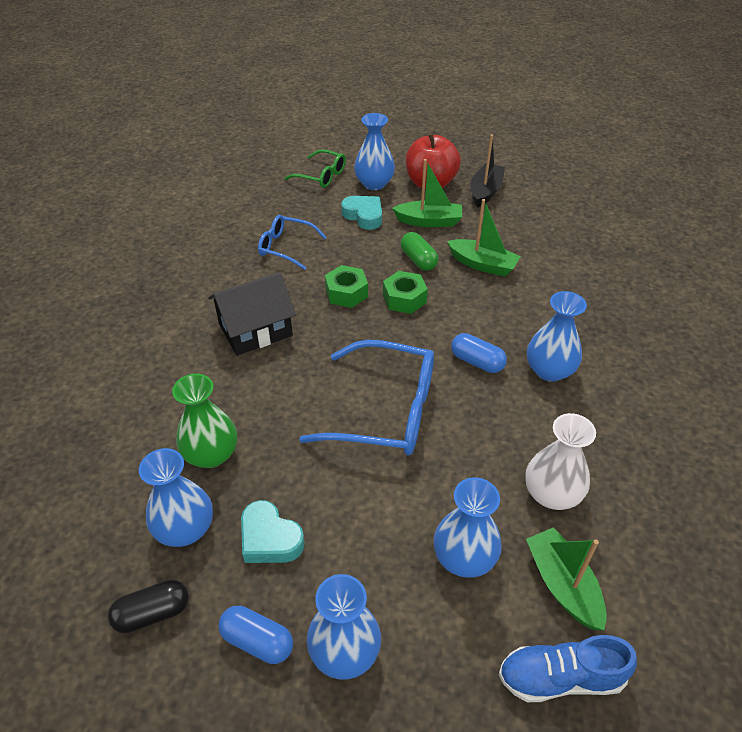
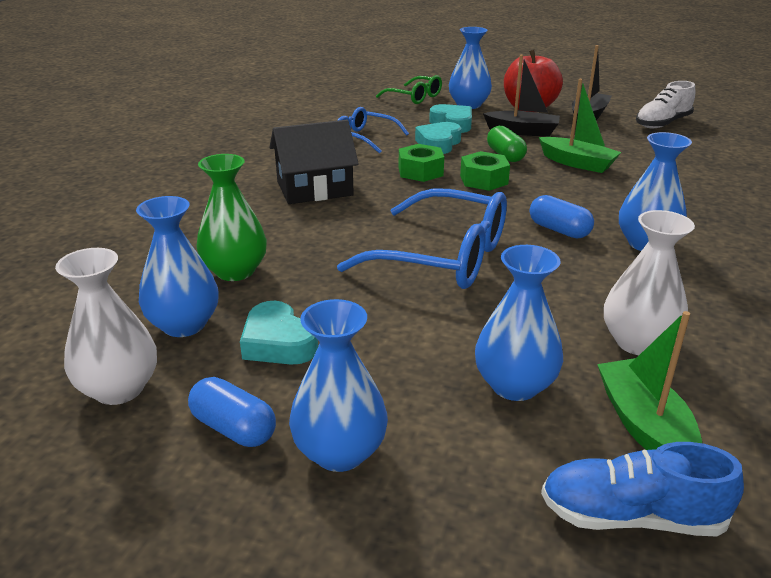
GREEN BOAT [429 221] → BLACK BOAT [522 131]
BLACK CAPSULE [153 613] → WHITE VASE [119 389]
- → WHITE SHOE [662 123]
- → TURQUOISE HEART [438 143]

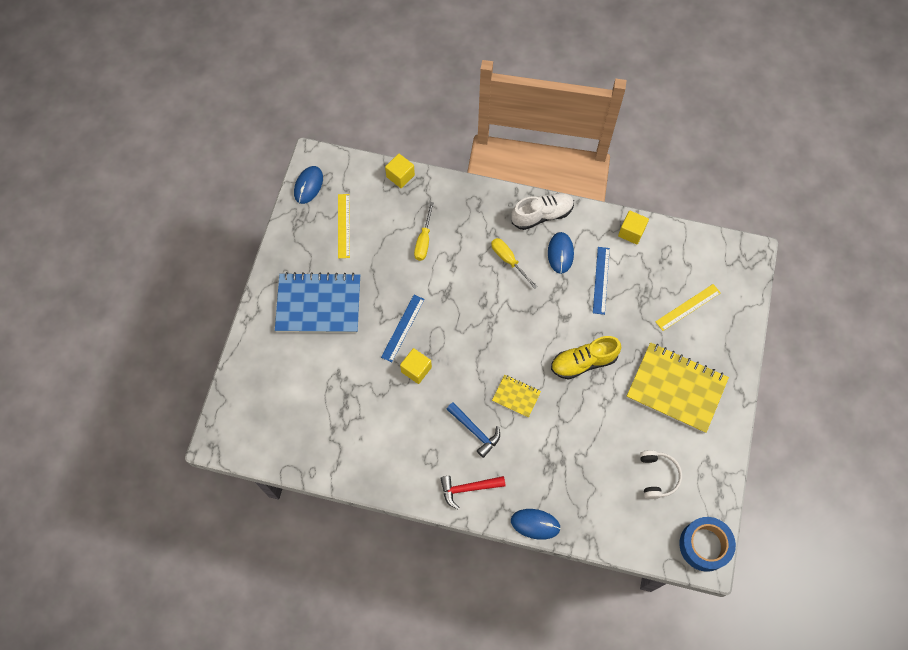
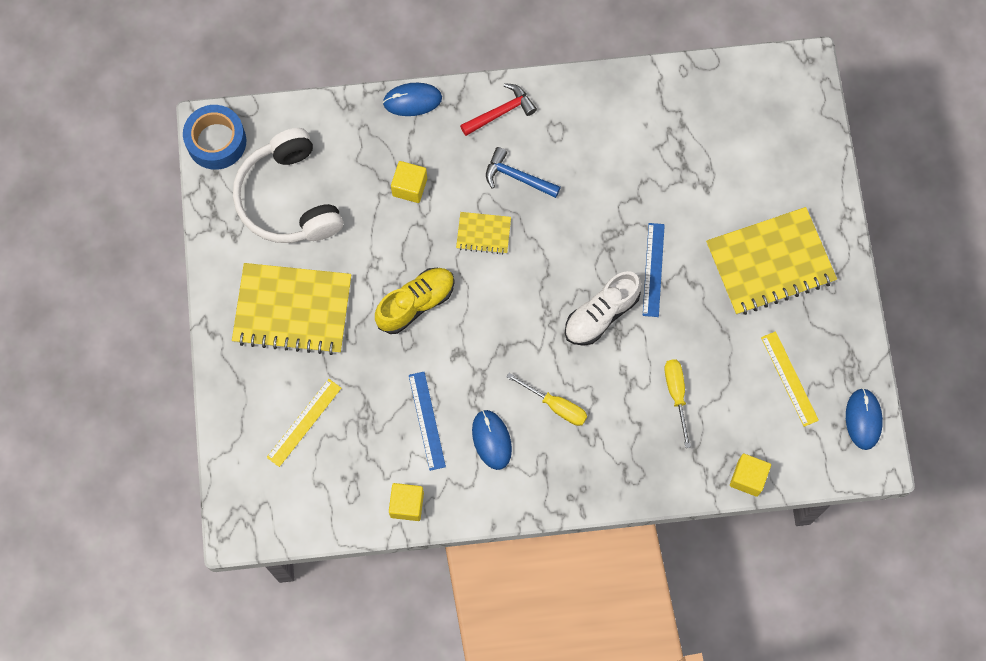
WHITE SHOE [542 215] → WHITE SHOE [601 314], shifted
BLUE NOTEBOOK [318 304] → YELLOW NOTEBOOK [770 263]
YELLOW CUBE [416 369] → YELLOW CUBE [409 187], shifted
WHITE HEADPHONES [657 476] → WHITE HEADPHONES [288 199], x1.94

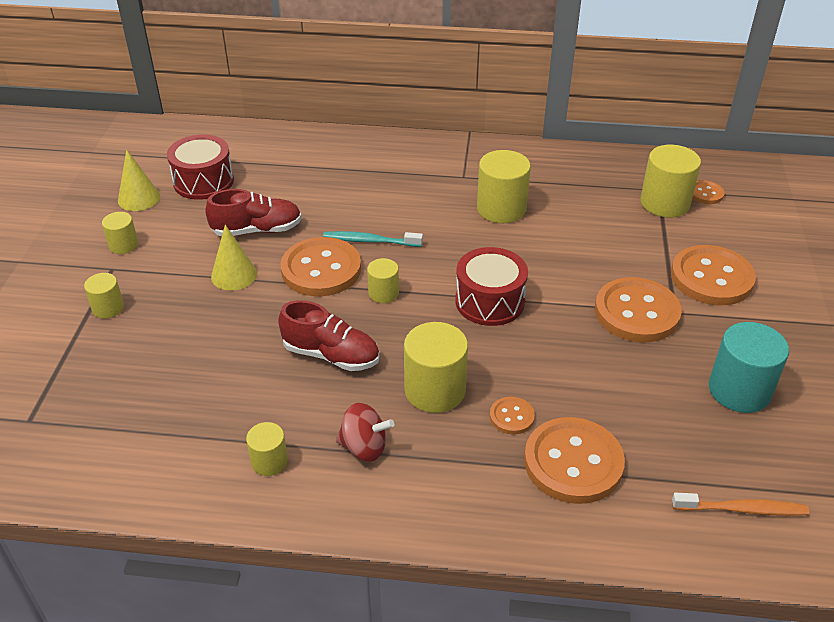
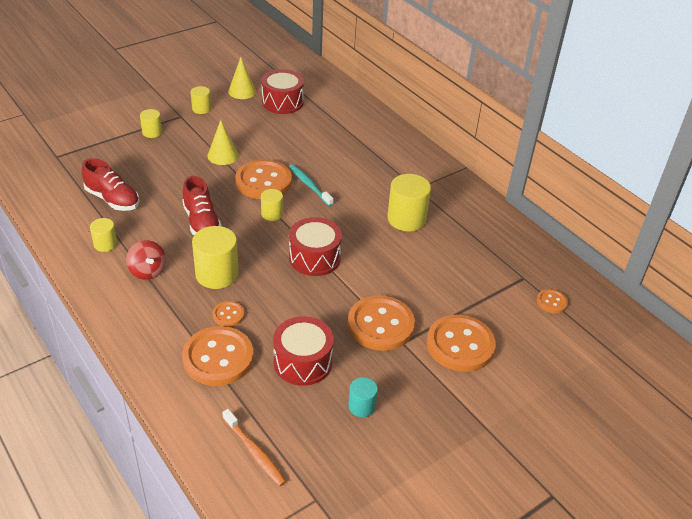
YELLOW CYLINDER [665 203] → -
RED SHOE [257 230] → RED SHOE [113 199], shifted
TURQUOISE CYLINDER [739 390] → TURQUOISE CYLINDER [361 406], x0.56
- → RED DRUM [303 362]

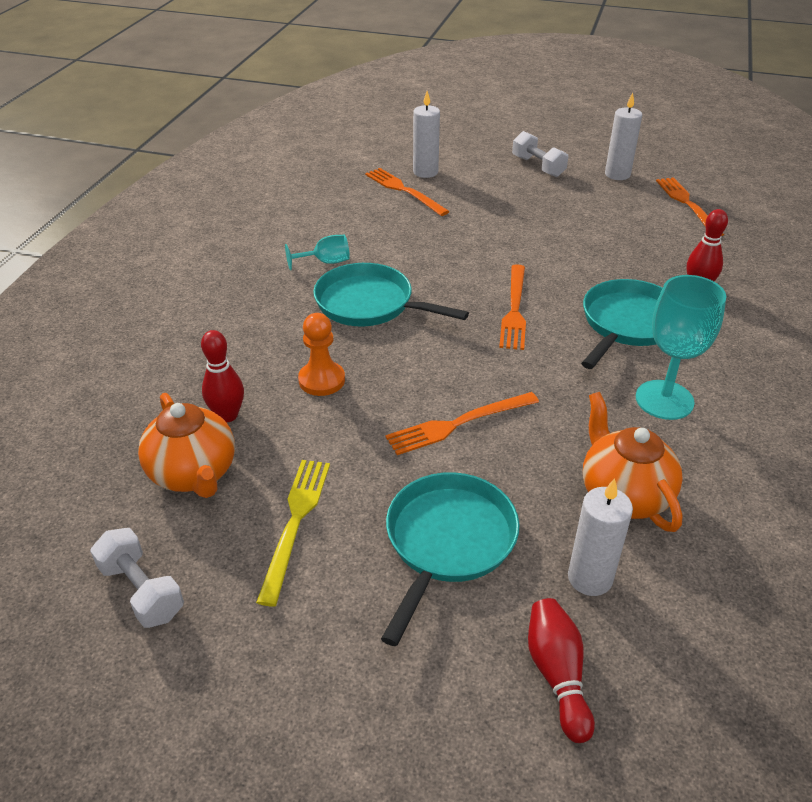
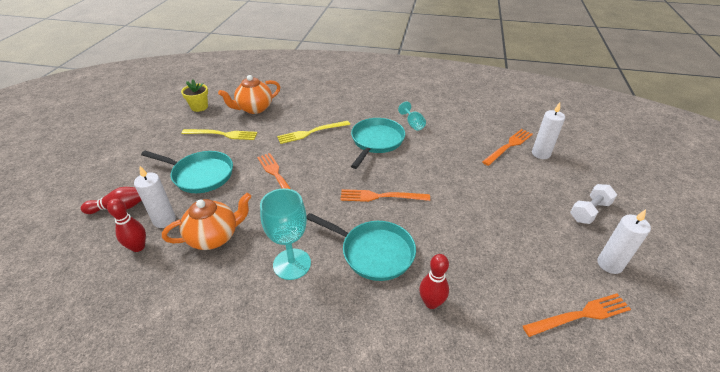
ORANGE PAWN [322 380] → YELLOW FORK [311 132]
RED BOWLING PIN [227 415] → RED BOWLING PIN [138 247], shifted
WHITE DUMBBELL [142 591] → YELLOW FLOWER POT [199 107]

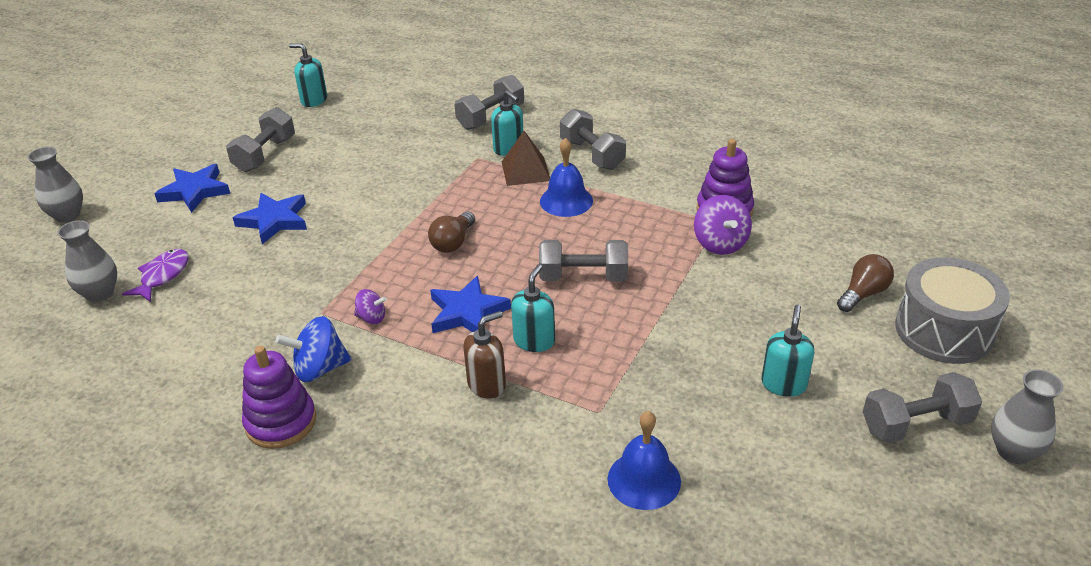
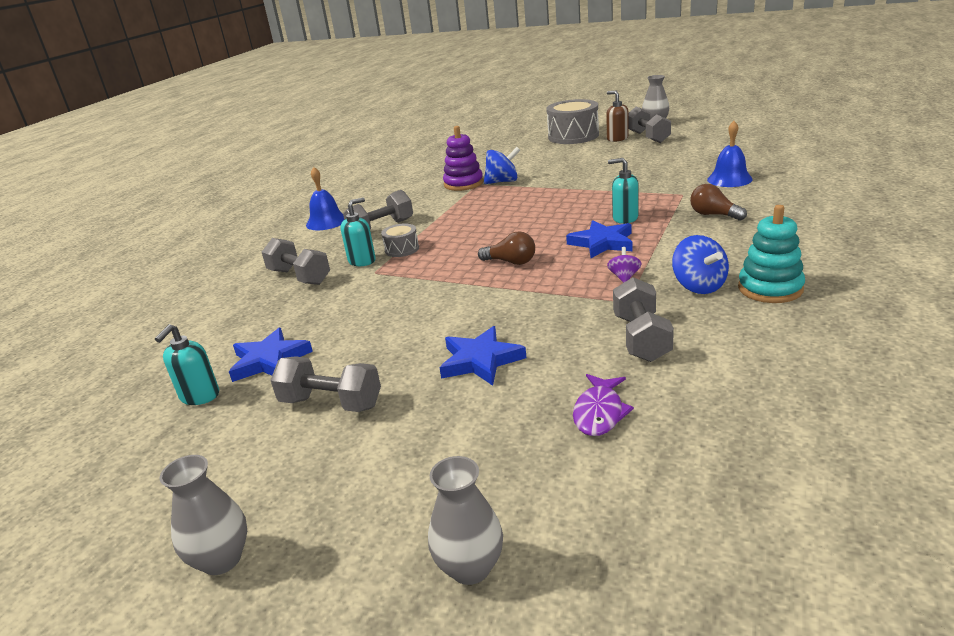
BROWN PYRAMID [525 171] → GREY DRUM [402 249]
BLUE BELL [566 201] → BLUE BELL [326 222], shifted
BLUE STAR [194 191] → BLUE STAR [269 360], shifted
PURPLE SPINNING TOP [720 244] → BLUE SPINNING TOP [502 182]
GREY VASE [100 293] → GREY VASE [222 559], shifted
GREY DUMBBELL [583 277] → GREY DUMBBELL [641 338], shifted
PURPLE FISH [163 276] → PURPLE FISH [599 413], 90 degrees counterclockwise
BROWN LIGHT BULB [863 294] → BROWN LIGHT BULB [713 215], shifted
TURQUOISE SOAP DISPENSER [783 384] → -
BROWN SOAP DISPENSER [487 384] → BROWN SOAP DISPENSER [617 138], shifted
PURPLE STACKING TOY [281 422] → TURQUOISE STACKING TOY [770 288]

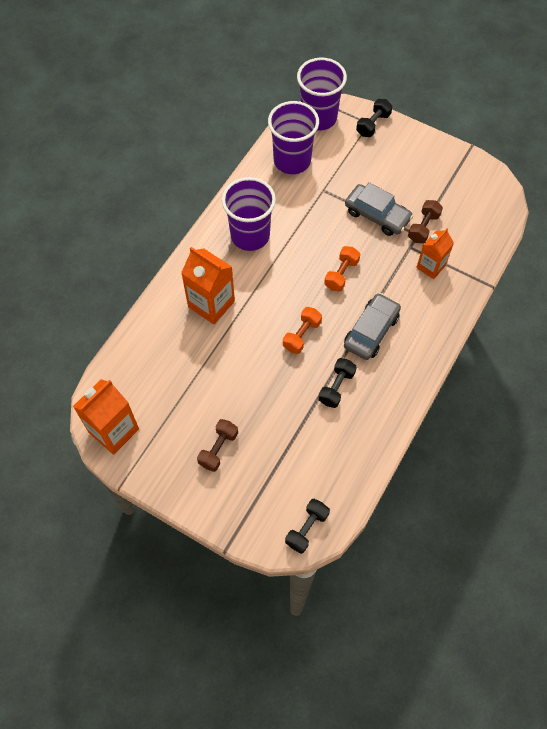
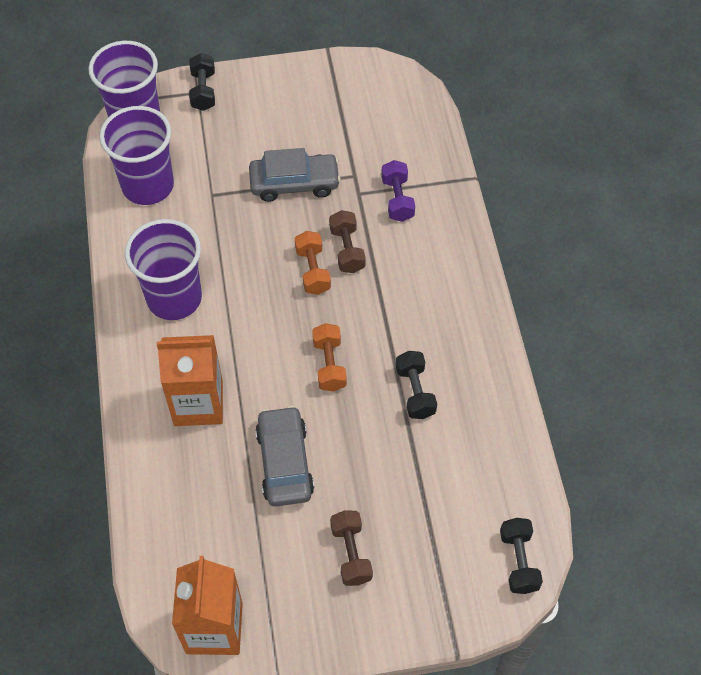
BROWN DUMBBELL [423 227] → BROWN DUMBBELL [347 250], shifted
ORANGE CARTON [431 266] → PURPLE DUMBBELL [397 199]
GREY CAR [371 331] → GREY CAR [284 462], shifted

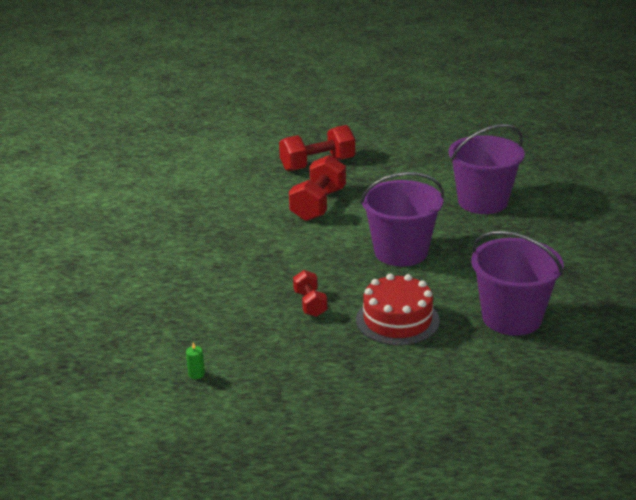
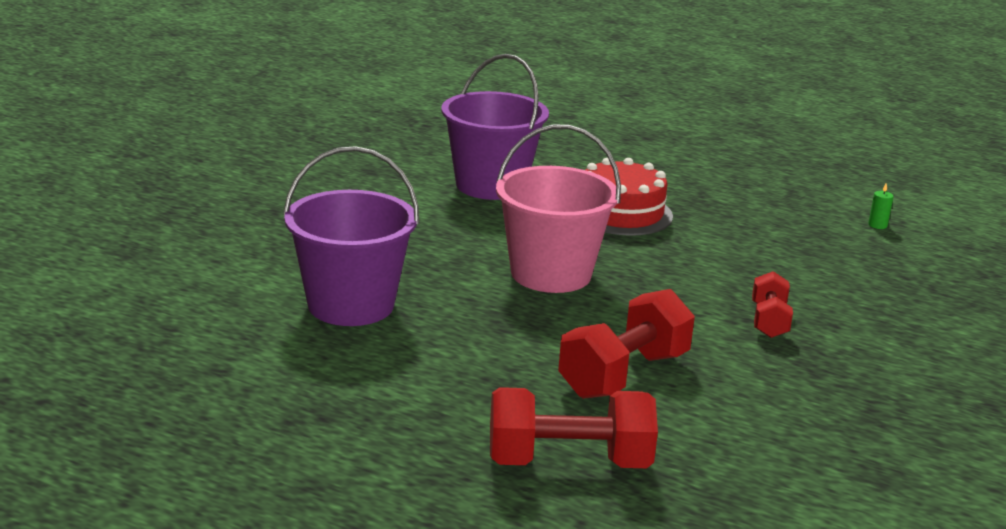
PURPLE BUCKET [401 252] → PINK BUCKET [551 274]
RED DUMBBELL [310 304] → RED DUMBBELL [769 321], shifted

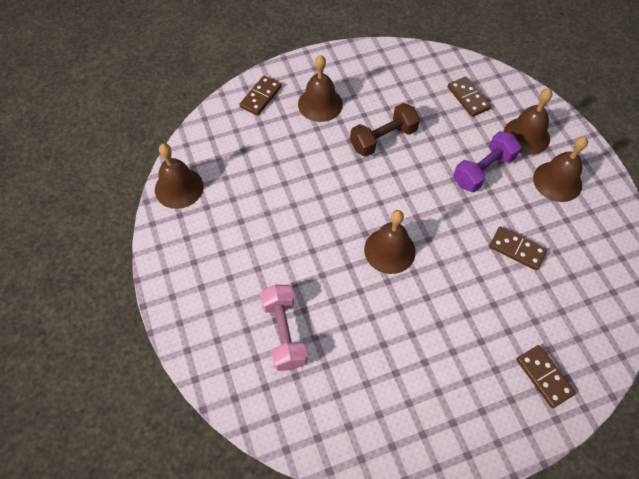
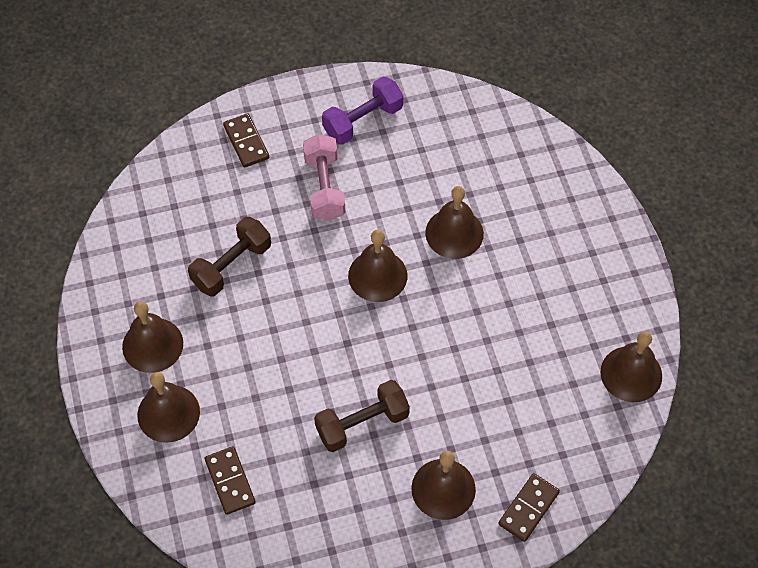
PURPLE DUMBBELL [483 170] → PURPLE DUMBBELL [363 121], shifted
BROWN DOMINO [517 249] → BROWN DUMBBELL [231 265]
PINK DUMBBELL [284 333] → PINK DUMBBELL [324 187], shifted
- → BROWN BELL [454 233]

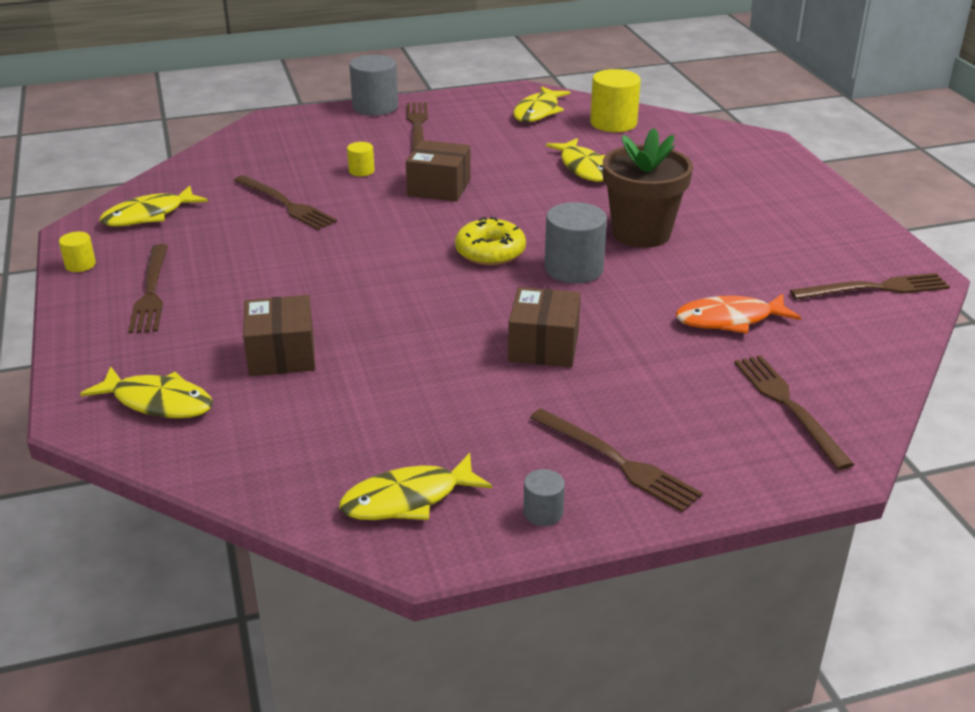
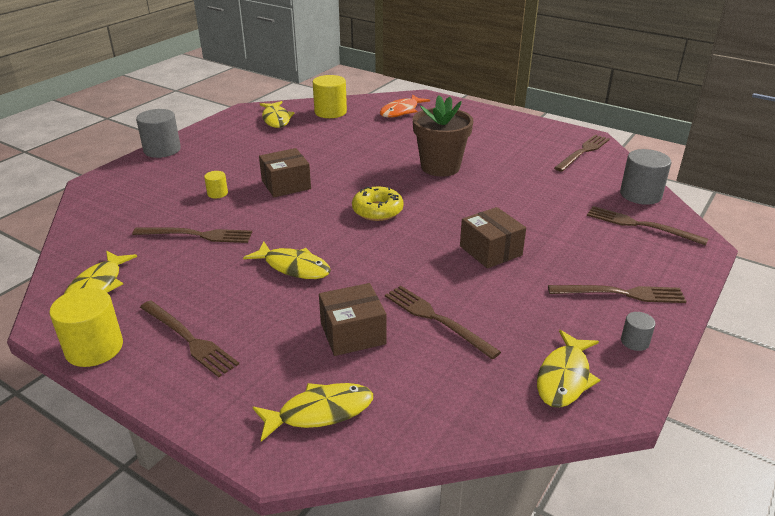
BROWN FORK [417 126] → BROWN FORK [436 319], shifted
YELLOW FISH [583 168] → YELLOW FISH [293 267], shifted
GREY CYLINDER [573 269] → GREY CYLINDER [640 195], shifted
YELLOW CYLINDER [80 265] → YELLOW CYLINDER [94 348], x1.98
ORANGE FISH [730 320] → ORANGE FISH [401 111], shifted
BROWN BOX [282 354] → BROWN BOX [353 333], 60 degrees counterclockwise

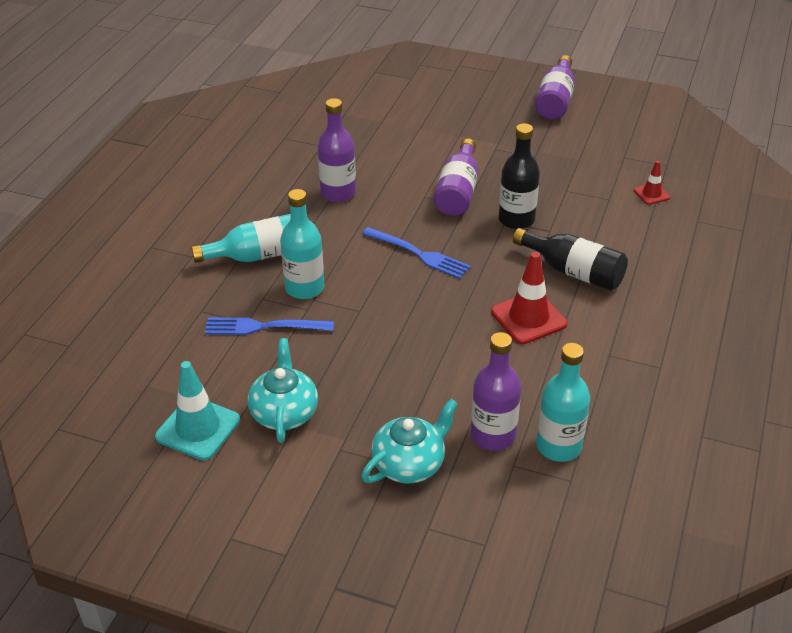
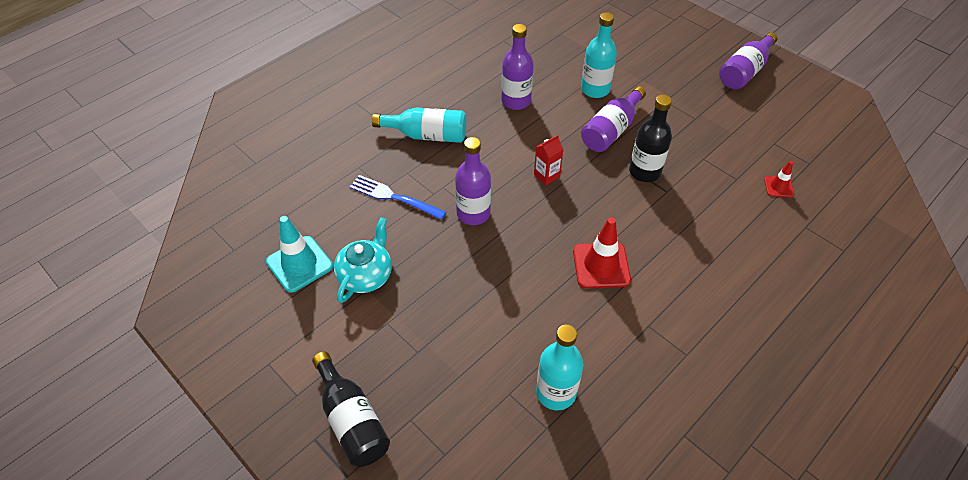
TURQUOISE BOTTLE [304 288] → TURQUOISE BOTTLE [595 89], shifted
BLUE FORK [418 254] → RED CARTON [546 175]
BLACK BOTTLE [573 272] → BLACK BOTTLE [352 420], shifted
PURPLE BOTTLE [493 435] → PURPLE BOTTLE [473 213], shifted
TURQUOISE TEAPOT [409 464] → -

